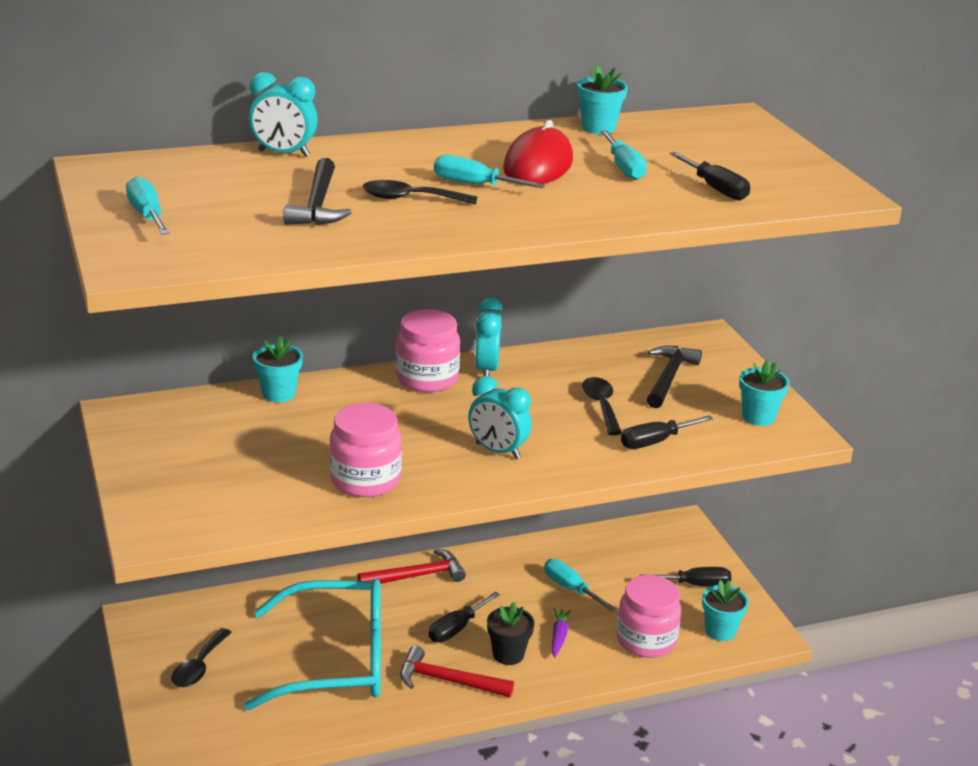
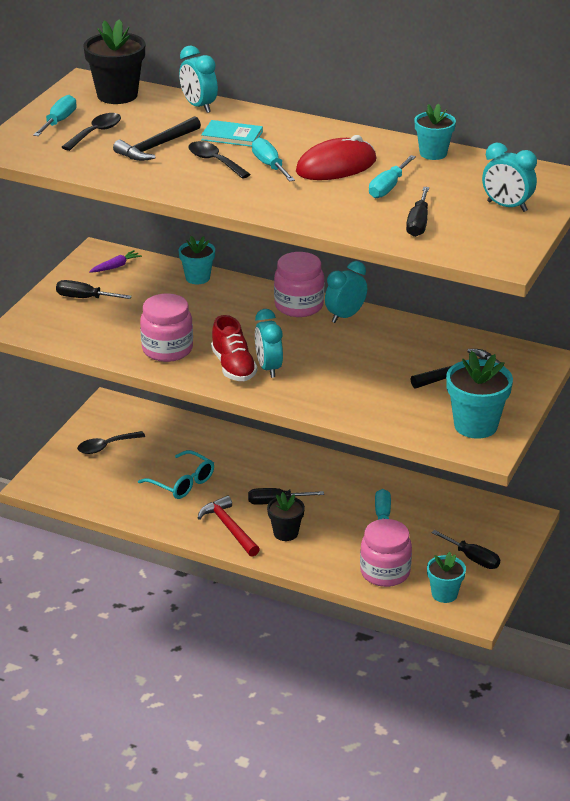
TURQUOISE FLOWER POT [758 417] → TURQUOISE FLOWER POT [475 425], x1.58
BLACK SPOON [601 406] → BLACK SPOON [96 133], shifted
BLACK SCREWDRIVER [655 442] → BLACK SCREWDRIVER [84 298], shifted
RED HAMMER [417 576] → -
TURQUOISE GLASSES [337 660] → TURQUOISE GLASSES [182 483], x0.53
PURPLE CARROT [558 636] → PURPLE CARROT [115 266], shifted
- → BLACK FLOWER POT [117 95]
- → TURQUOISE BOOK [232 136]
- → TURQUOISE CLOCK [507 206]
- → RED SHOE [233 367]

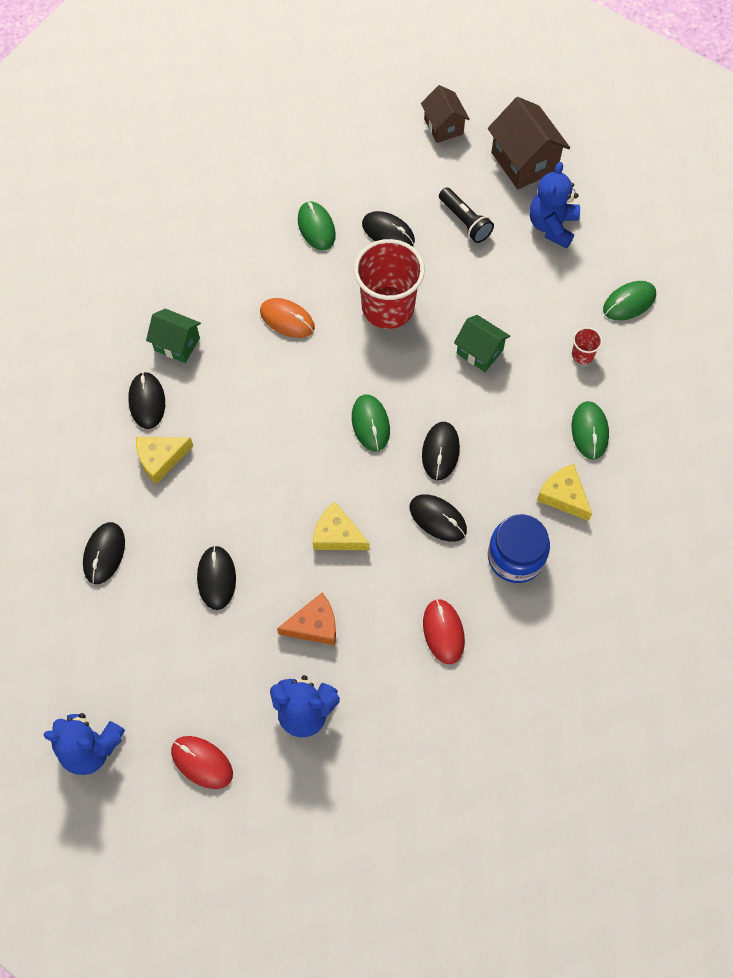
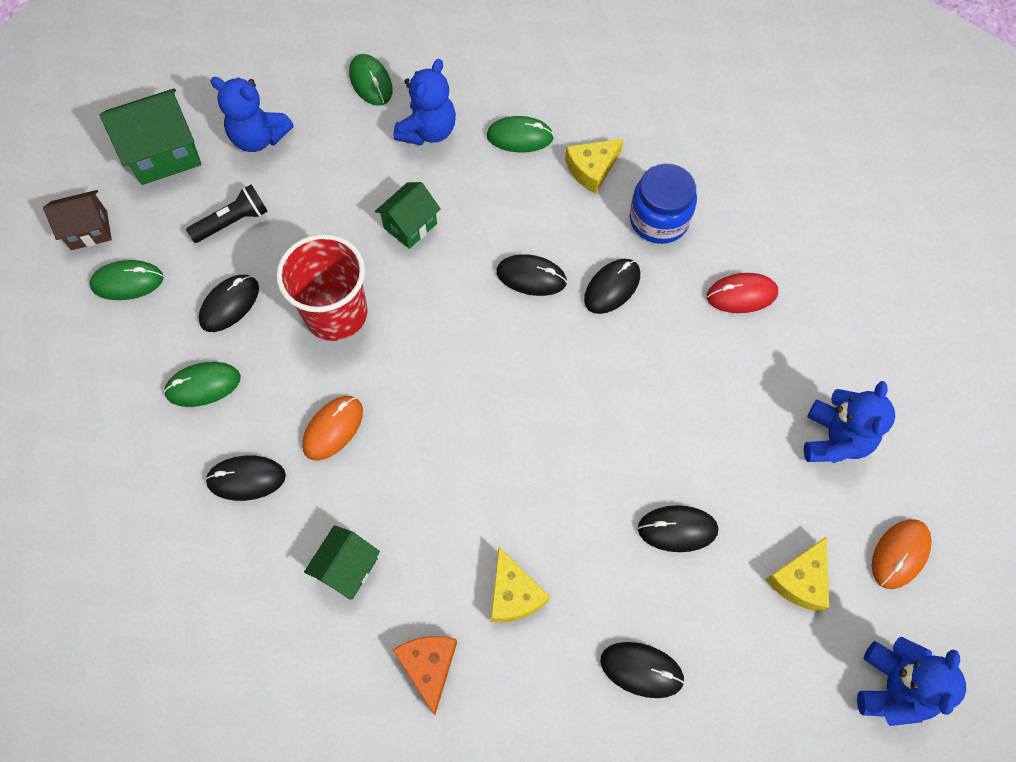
BROWN HOUSE [524 162] → GREEN HOUSE [164 154]
RED CUP [582 355] → BLUE TEDDY BEAR [428 131]
BLACK MOUSE [147 401] → BLACK MOUSE [246 479], shifted
GREEN MOUSE [370 424] → GREEN MOUSE [127 282], shifted
YELLOW CHEESE [337 535] → YELLOW CHEESE [800 580], shifted
ORANGE CHEESE [314 625] → ORANGE CHEESE [428 666], shifted
RED MOUSE [202 762] → ORANGE MOUSE [900 554]

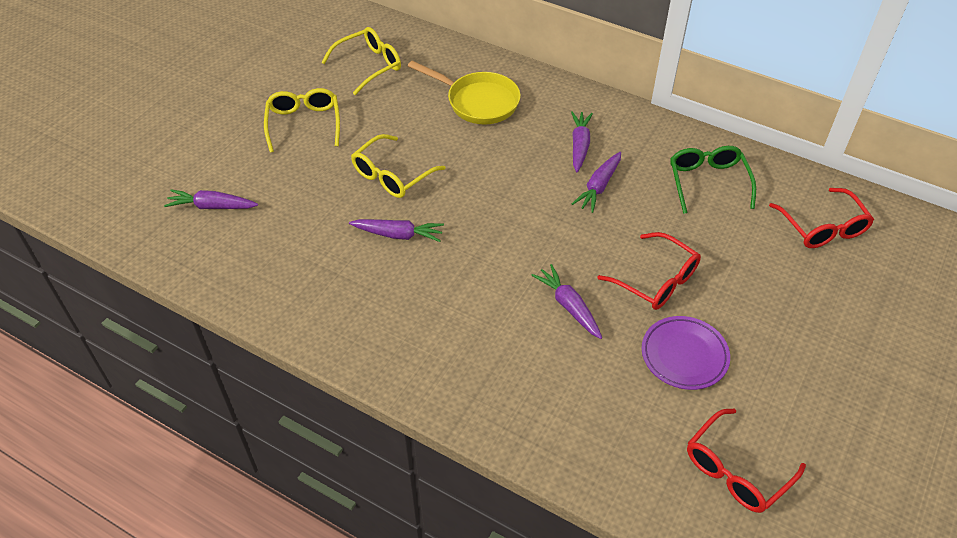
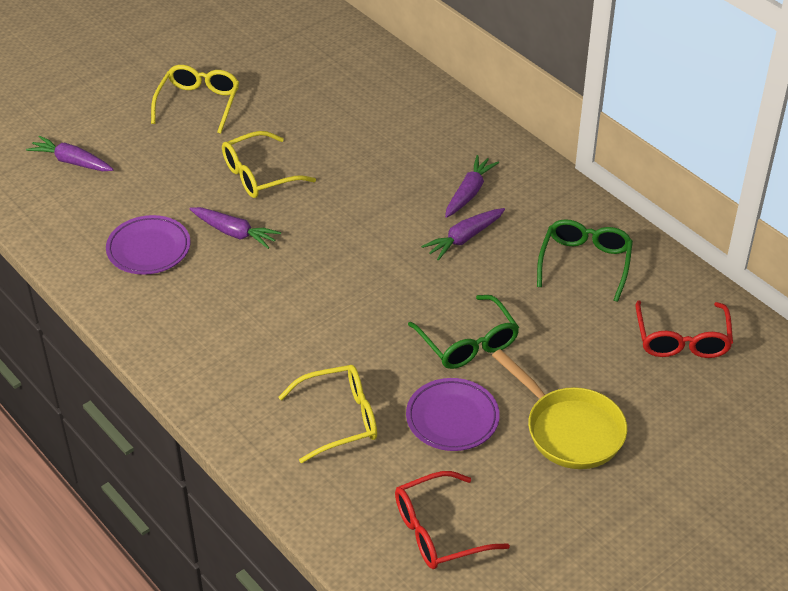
YELLOW GLASSES [369 65] → YELLOW GLASSES [340 419], shifted
YELLOW PAN [478 102] → YELLOW PAN [569 430], shifted
RED GLASSES [656 281] → GREEN GLASSES [468 343]
PURPLE CARROT [569 306] → -
- → PURPLE PLATE [149 249]

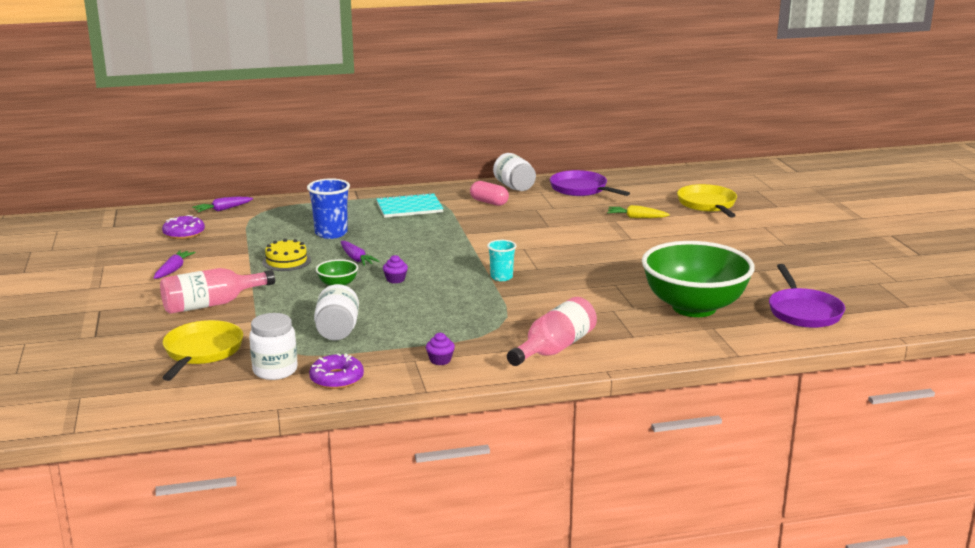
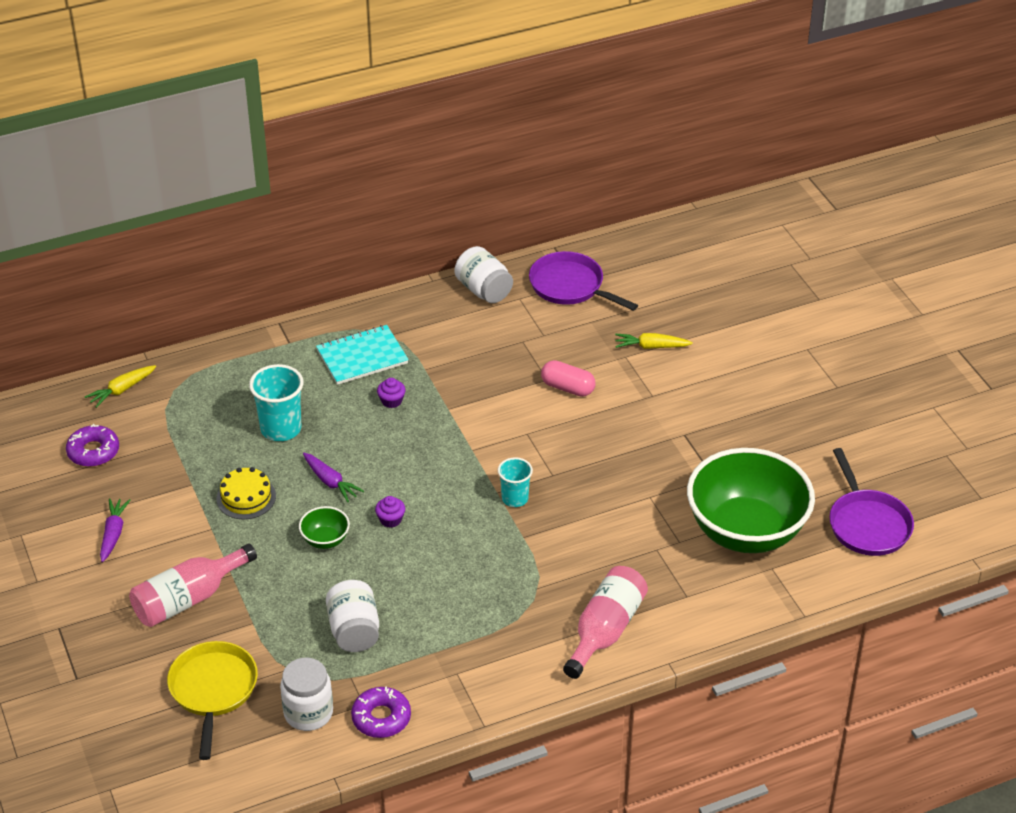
BLUE CUP [331 233] → TURQUOISE CUP [281 429]
PINK CAPSULE [489 202] → PINK CAPSULE [567 388], shifted
YELLOW PAN [707 204] → -
PURPLE CARROT [222 209] → YELLOW CARROT [121 390]
PURPLE CUPCAKE [440 360] → PURPLE CUPCAKE [391 401], shifted

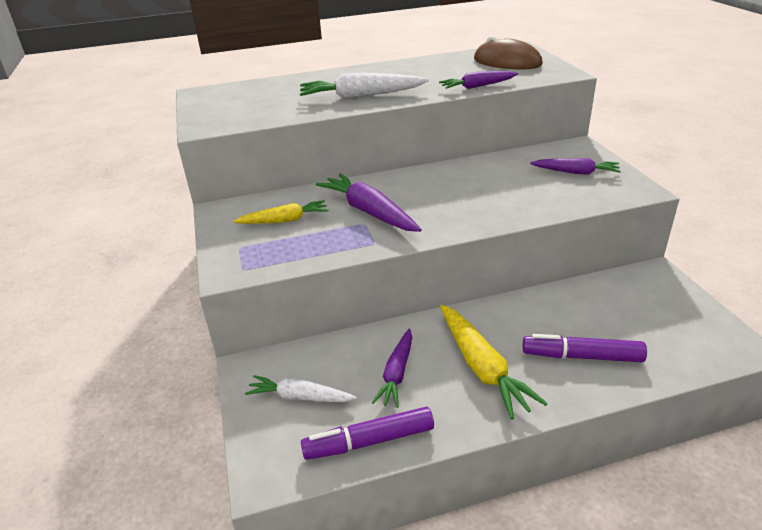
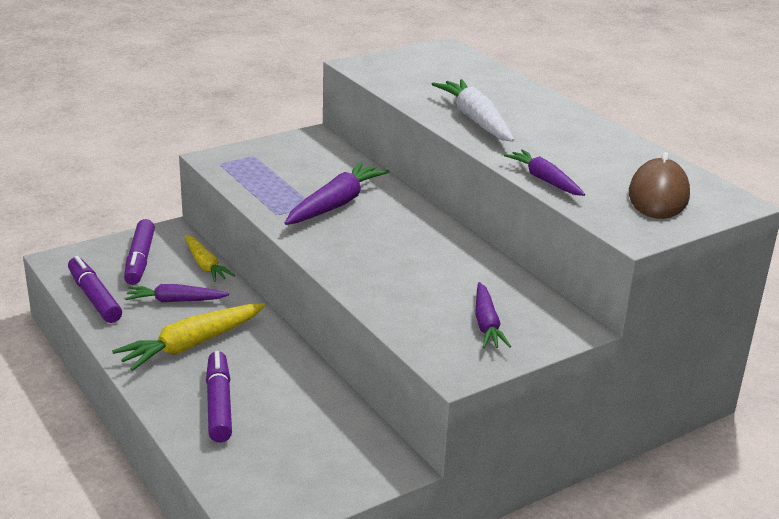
YELLOW CARROT [284 220] → YELLOW CARROT [205 265], shifted
WHITE CARROT [300 397] → PURPLE MARKER [140 260]

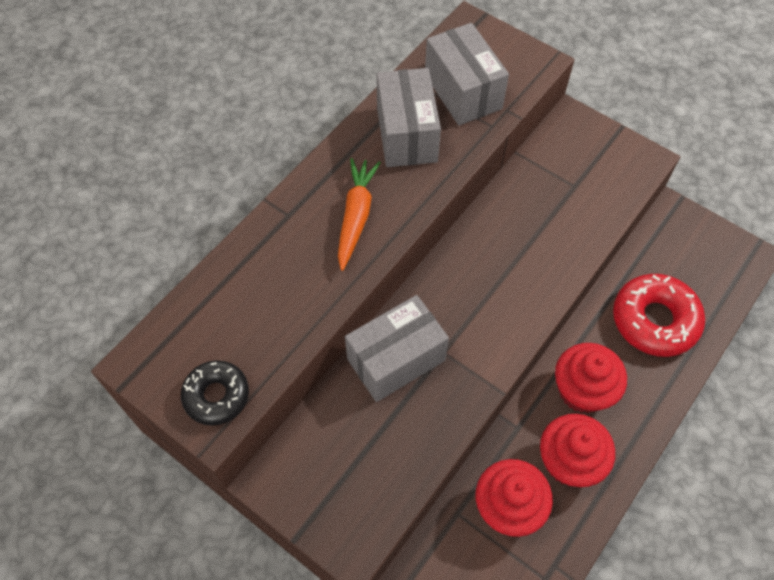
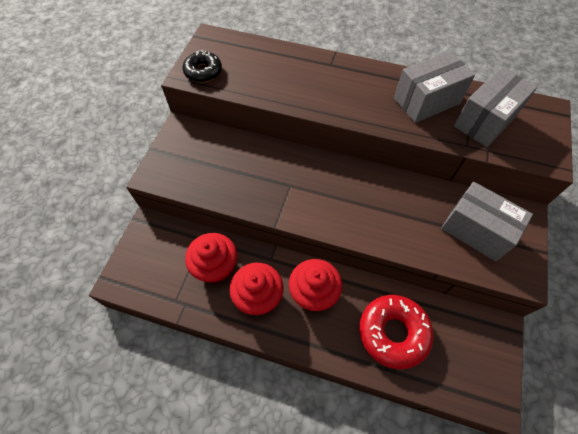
ORANGE CARROT [356 216] → -
GREY BOX [396 360] → GREY BOX [476 230], shifted

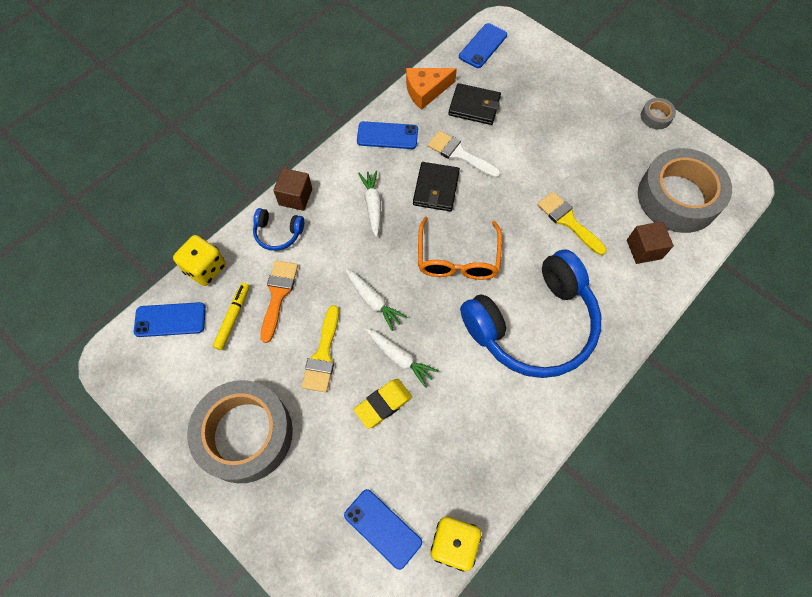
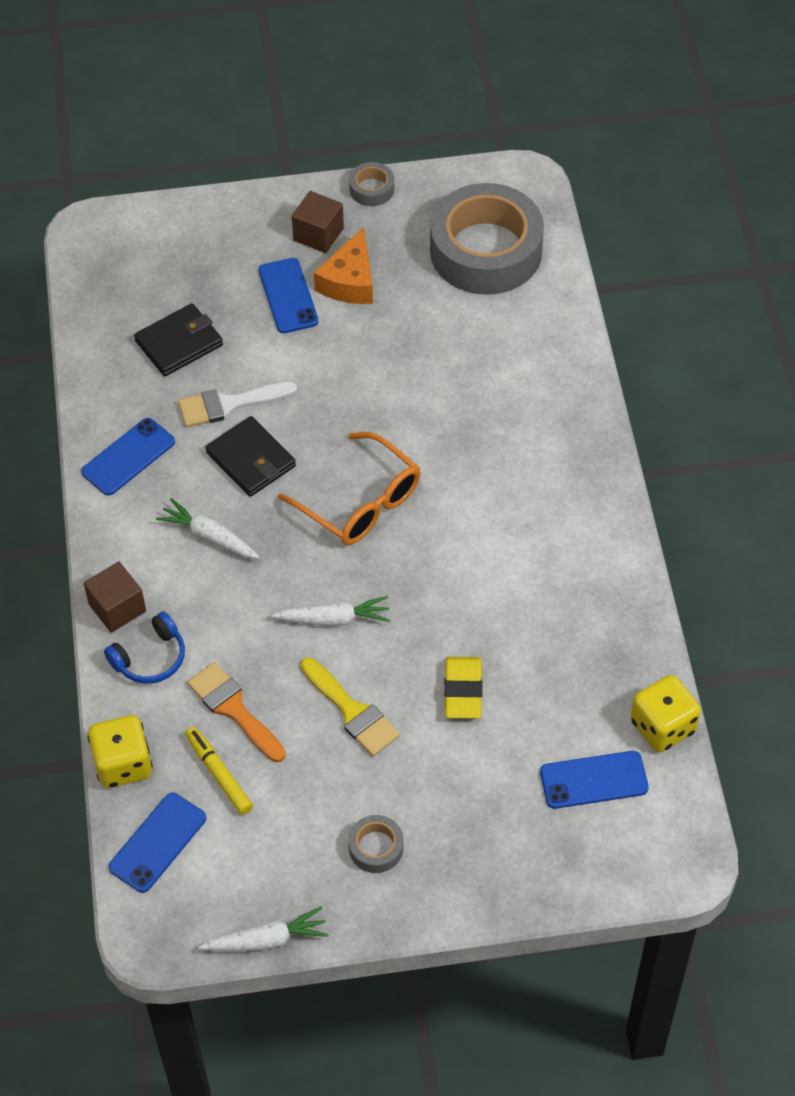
BLUE PHONE [483 46] → BLUE PHONE [288 296], shifted
ORANGE CHEESE [426 91] → ORANGE CHEESE [350 281], shifted
YELLOW BRUSH [568 221] → -
BROWN CUBE [644 249] → BROWN CUBE [318 234], shifted
BLUE HEADPHONES [533 325] → -
WHITE CARROT [400 358] → WHITE CARROT [266 940], shifted
GREY TAPE [245 434] → GREY TAPE [376 847], x0.41

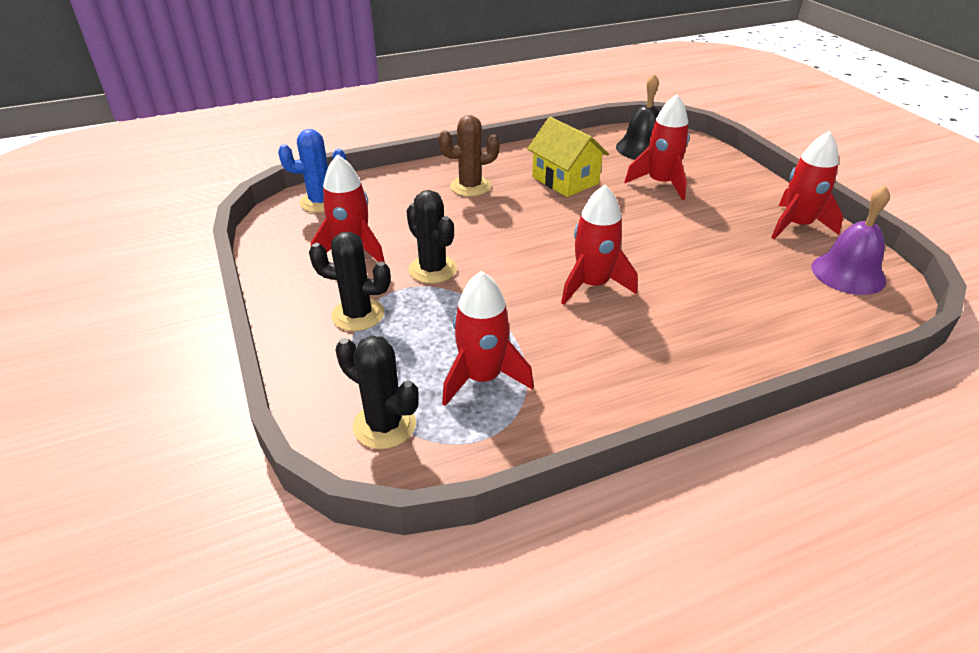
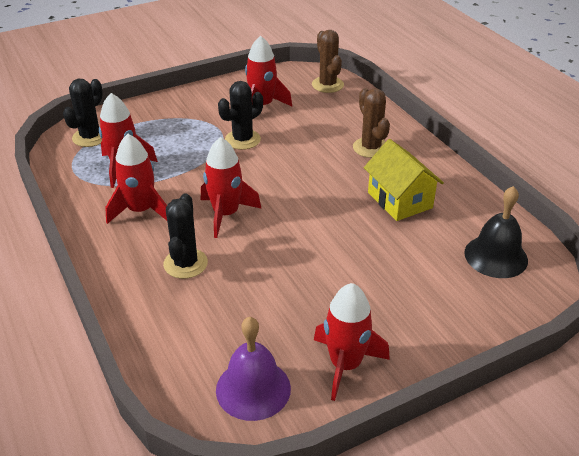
RED ROCKET [660 183] → RED ROCKET [140 211], shifted
YELLOW HOUSE [565 180] → YELLOW HOUSE [399 200], 75 degrees counterclockwise
BLUE CACTUS [321 202] → BROWN CACTUS [327 85]
BLACK CACTUS [358 315] → BLACK CACTUS [185 263], shifted

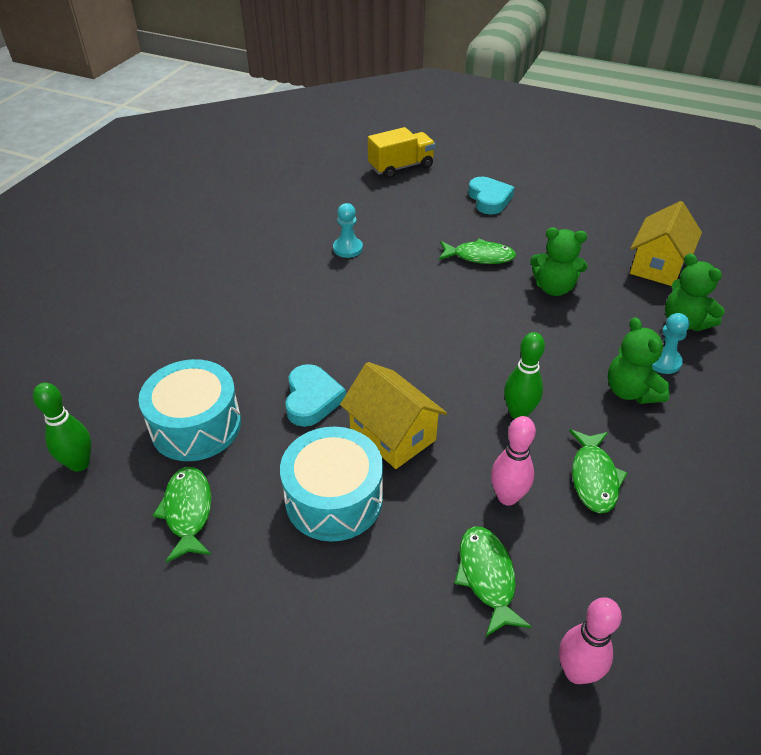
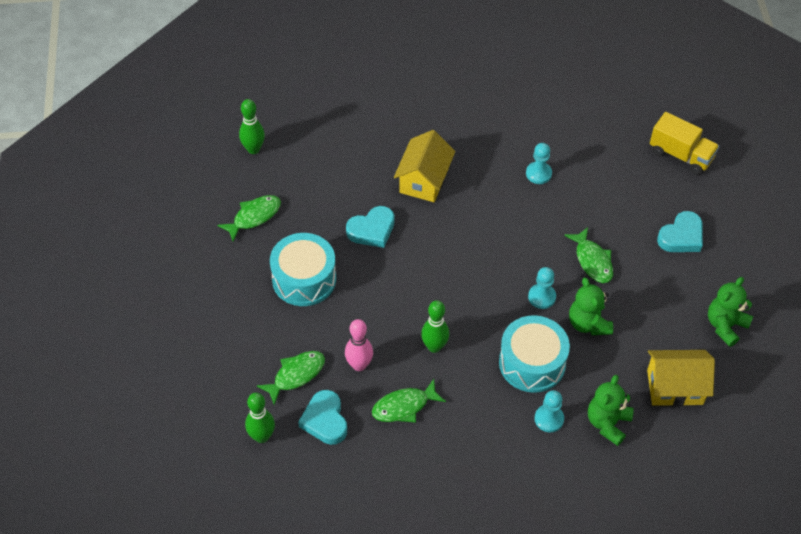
GREEN TEDDY BEAR [631 391] → GREEN TEDDY BEAR [725 325], shifted
TURQUOISE DRUM [196 425] → TURQUOISE DRUM [532 363], shifted
YELLOW HOUSE [392 434] → YELLOW HOUSE [424 180], shifted
PINK BOWLING PIN [576 672] → GREEN BOWLING PIN [262 436]
- → TURQUOISE PAWN [541 297]
- → TURQUOISE HEART [325 420]

